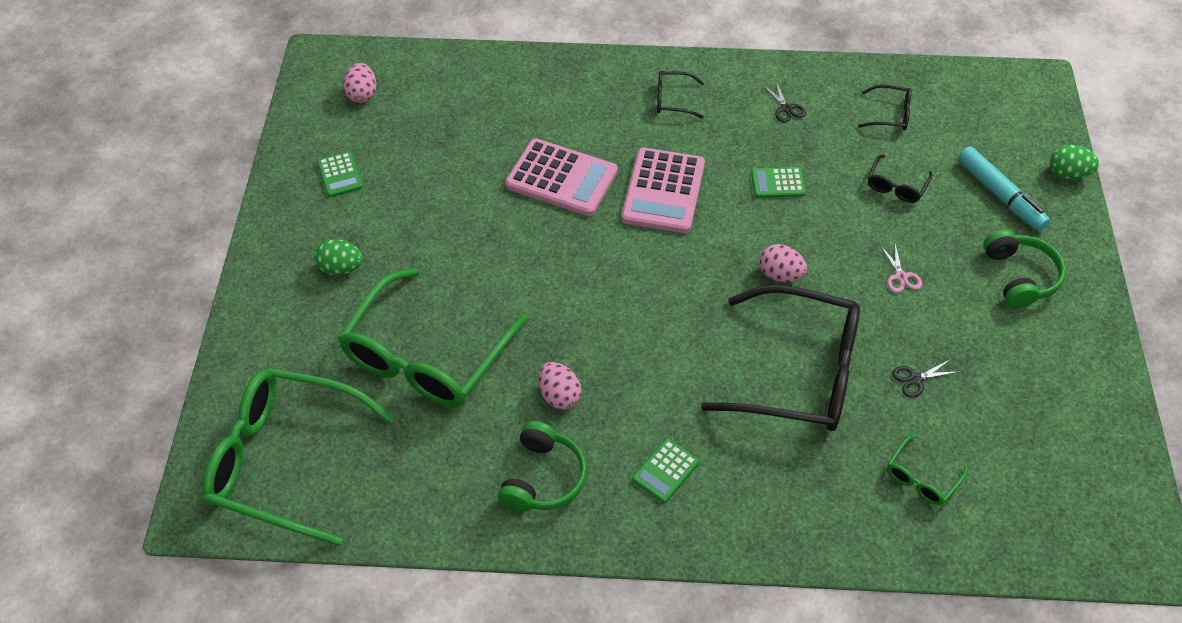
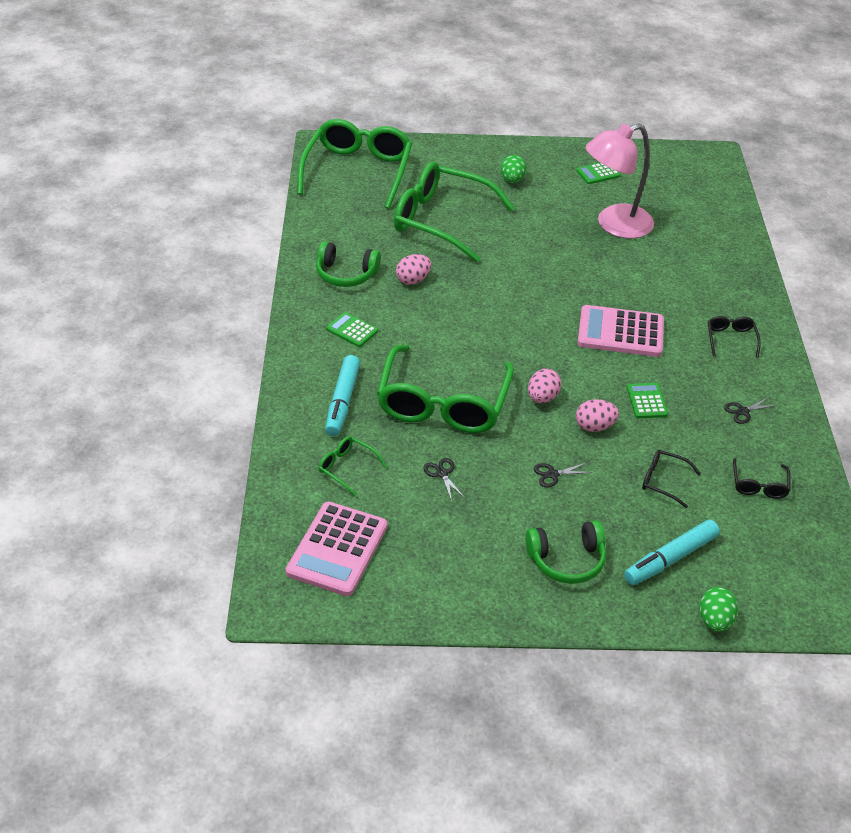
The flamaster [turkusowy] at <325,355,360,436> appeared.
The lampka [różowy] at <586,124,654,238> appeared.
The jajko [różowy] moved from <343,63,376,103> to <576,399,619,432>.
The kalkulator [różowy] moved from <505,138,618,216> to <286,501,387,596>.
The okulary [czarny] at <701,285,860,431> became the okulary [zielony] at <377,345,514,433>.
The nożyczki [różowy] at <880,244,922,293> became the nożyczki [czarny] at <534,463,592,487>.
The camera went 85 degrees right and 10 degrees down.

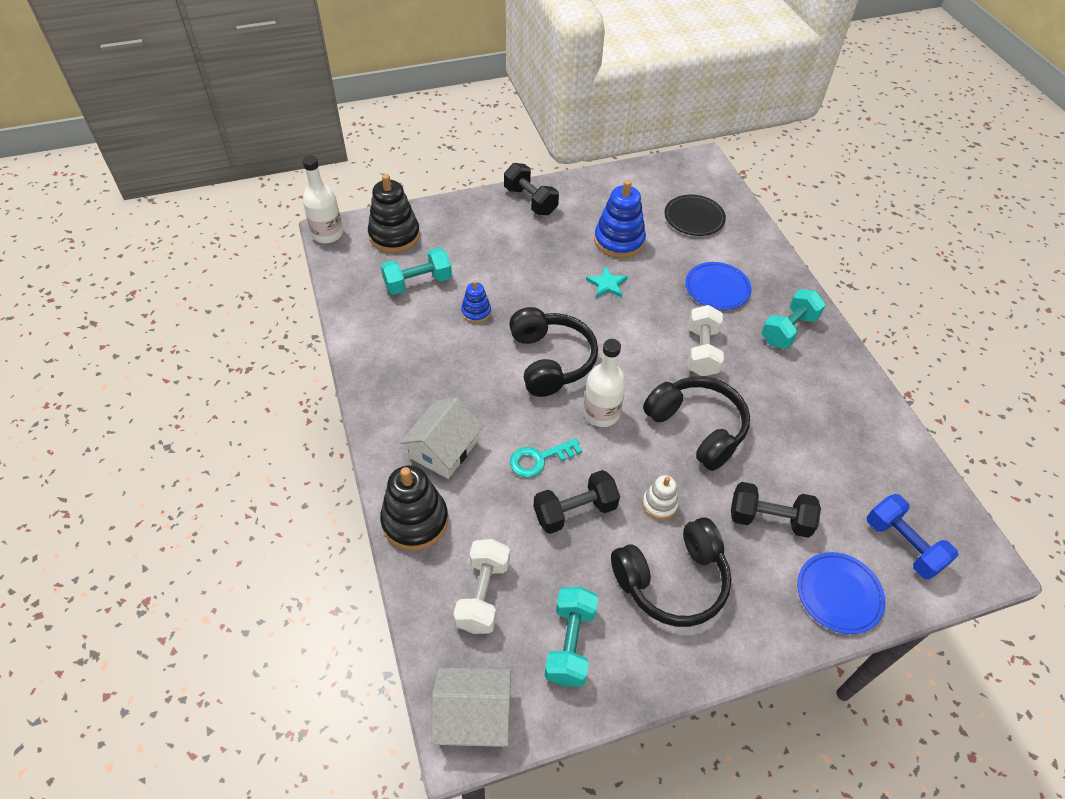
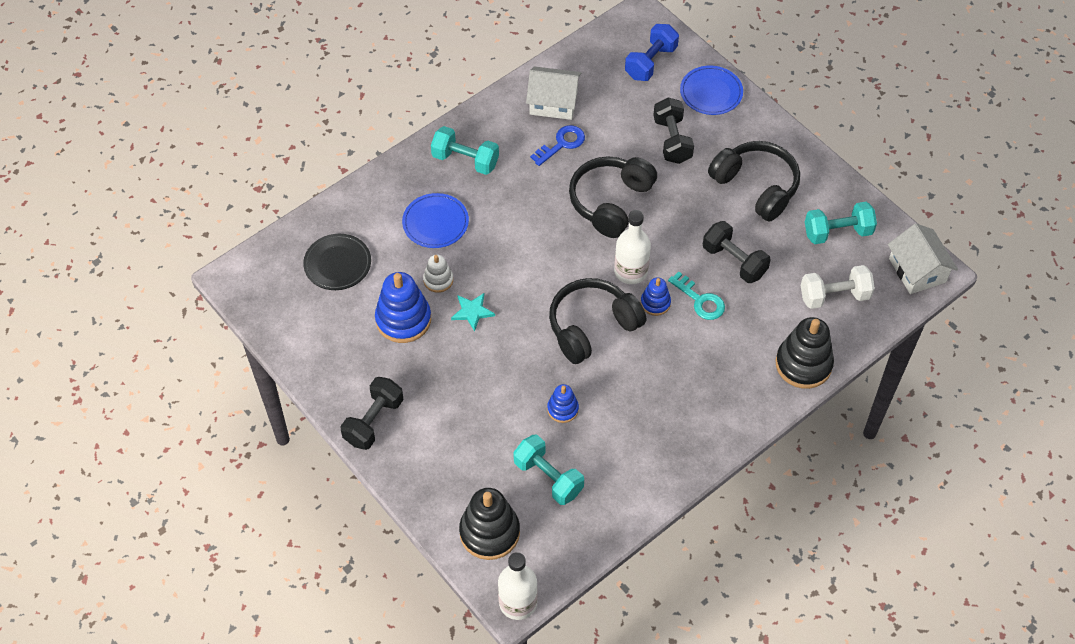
The hantel [biały] at <688,305,724,376> disappeared.
The klucz [niebieski] at <530,125,585,166> appeared.
The zabawka nakładanka [niebieski] at <641,277,671,316> appeared.
The domek [biały] moved from <400,397,483,479> to <526,66,581,120>.
The zabawka nakładanka [biały] moved from <642,475,678,520> to <423,255,453,293>.
The camera went 110 degrees left and 5 degrees up.

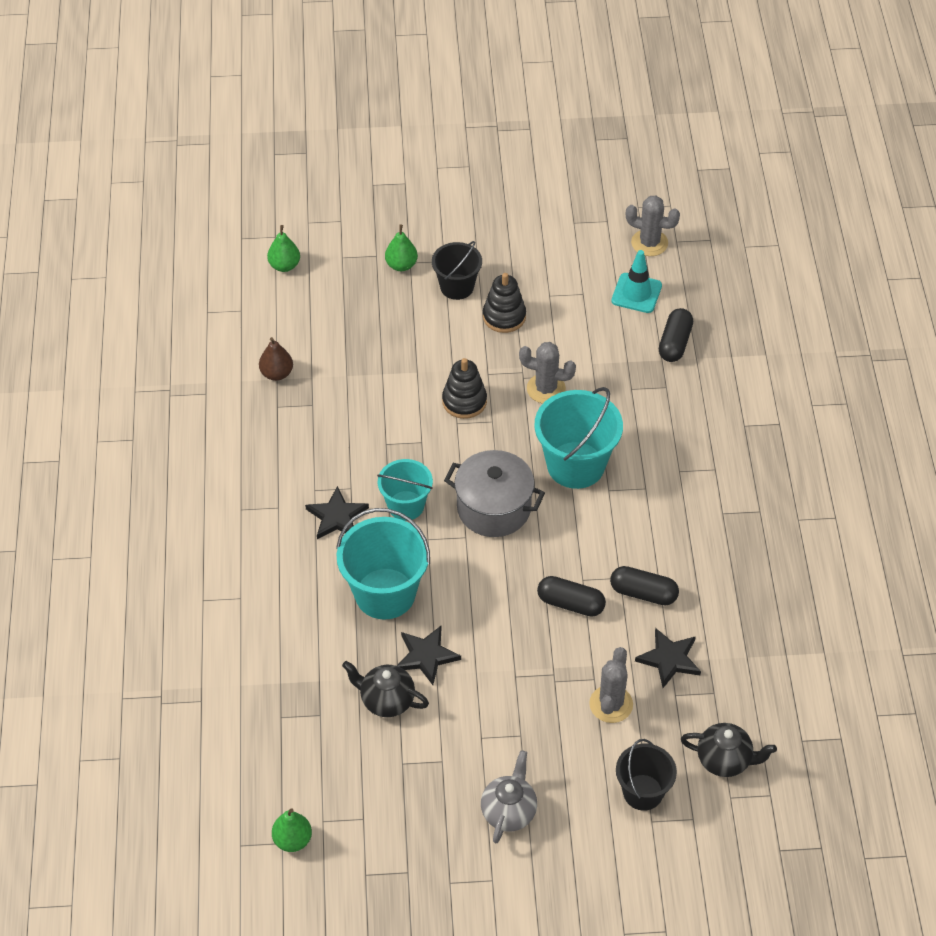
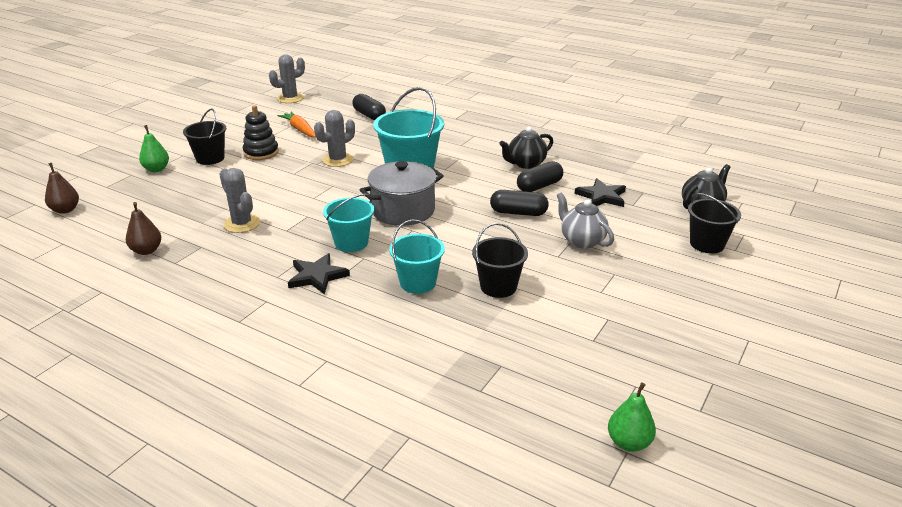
The zabawka nakładanka [czarny] at <442,358,487,419> disappeared.
The pachołek [turkusowy] at <611,250,662,313> disappeared.
The marchewka [pomarańczowy] at <277,111,316,138> appeared.
The imbryk [czarny] moved from <342,661,429,717> to <499,127,553,169>.
The imbryk [szary] moved from <481,750,537,843> to <557,192,614,249>.
The kaktus [szary] moved from <589,647,633,723> to <220,168,260,233>.
The gwiazda [czarny] at <397,626,461,685> was replaced by the wiadro [czarny] at <472,223,528,298>.
The gruszka [zielony] at <267,225,300,272> became the gruszka [brązowy] at <45,163,79,214>.
The kapsułka [czarny] at <537,576,606,617> turned 45 degrees clockwise.
The wiadro [turkusowy] at <336,508,430,620> changed to 0.62 times the size.
The camera went 55 degrees left and 20 degrees down.

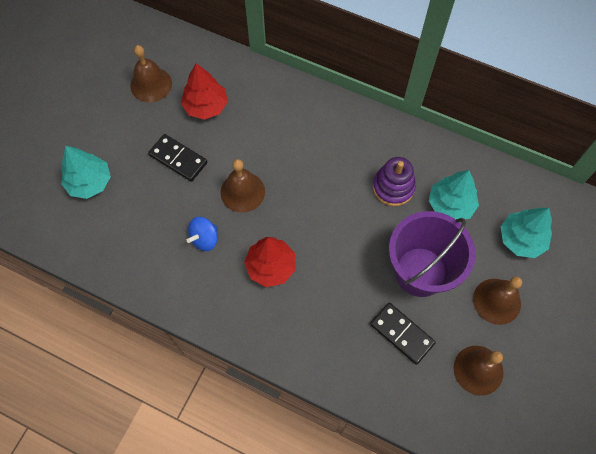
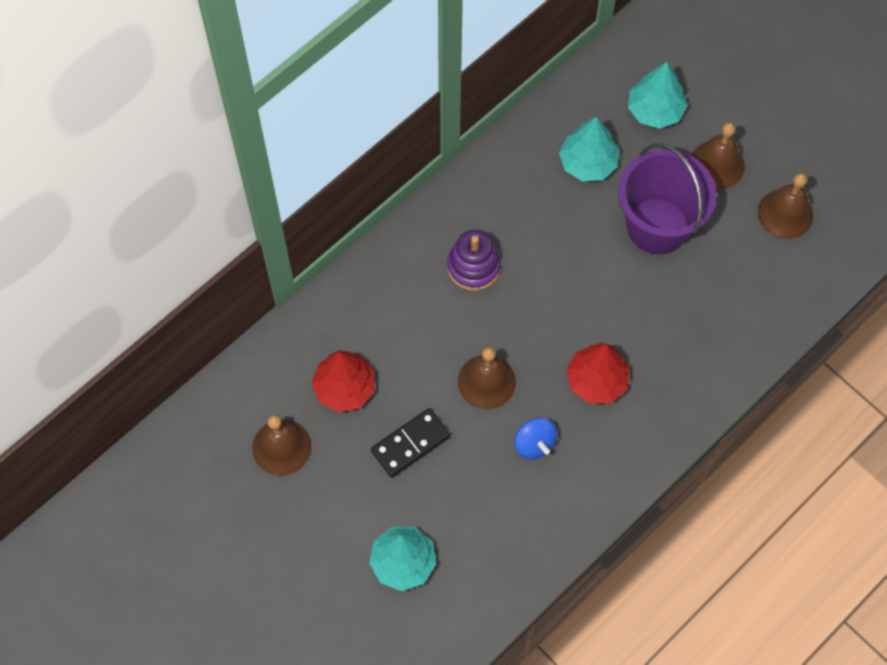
The kostka domina [czarny] at <370,302,436,365> disappeared.
The zabawka nakładanka [fioletowy] moved from <373,157,416,206> to <447,230,501,291>.
The camera went 70 degrees left and 0 degrees up.

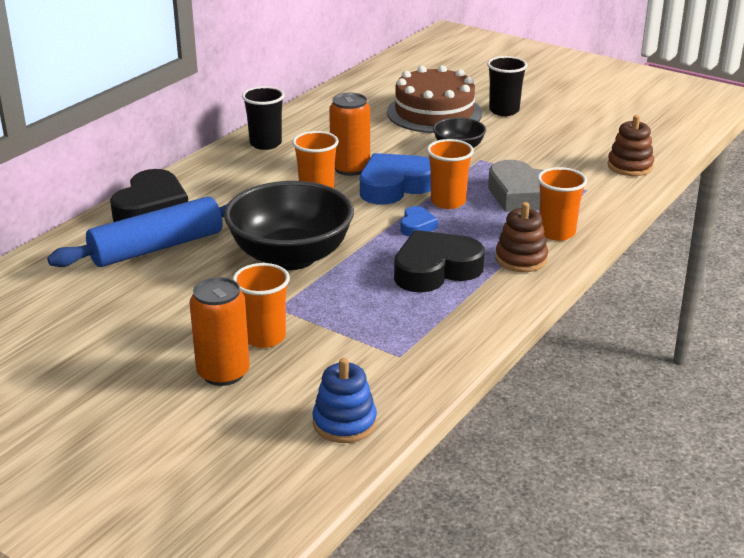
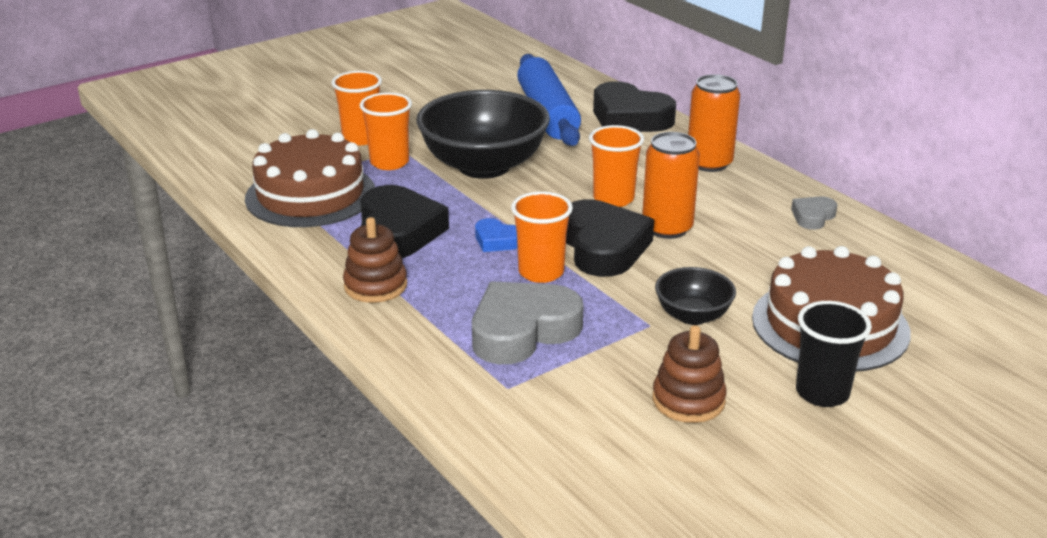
The szklanka [czarny] at <242,86,285,150> disappeared.
The zabawka nakładanka [niebieski] at <312,358,377,443> disappeared.
The tort [brązowy] at <245,129,375,227> appeared.
The serce [szary] at <791,196,837,230> appeared.
The puszka [pomarańczowy] moved from <190,277,250,386> to <688,74,740,172>.
The szklanka [pomarańczowy] moved from <537,167,587,241> to <360,92,412,170>.
The zabawka nakładanka [brązowy] moved from <608,115,654,176> to <652,325,727,423>.
The serce [niebieski] at <360,153,431,205> became the serce [czarny] at <566,199,654,277>.
The camera went 110 degrees right and 0 degrees up.

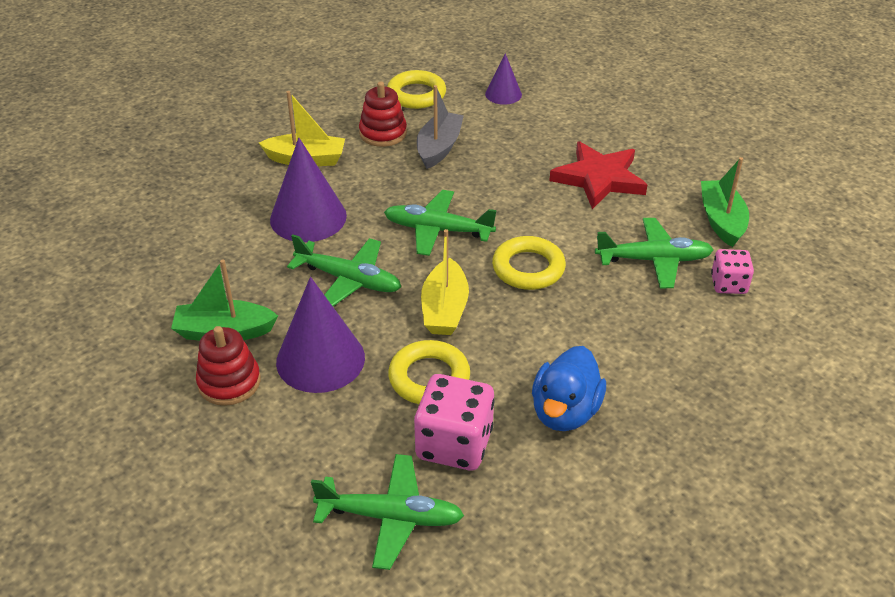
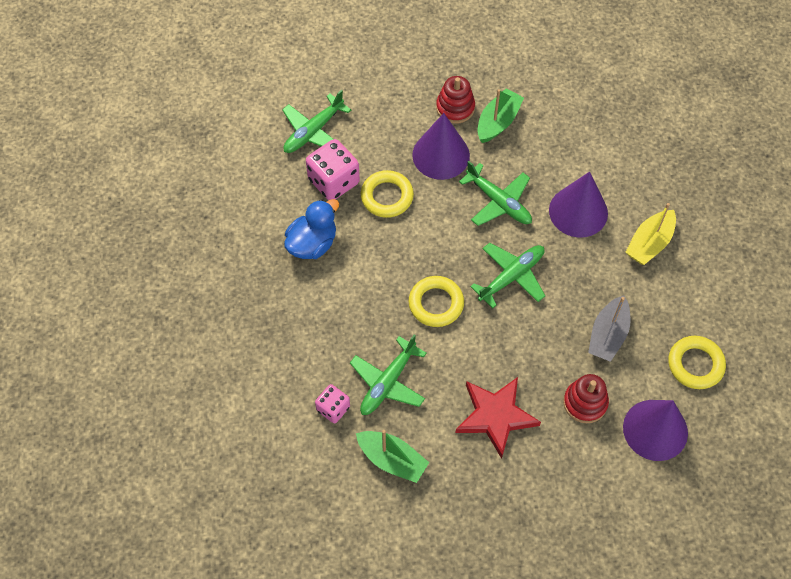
The łódka [żółty] at <421,229,469,335> disappeared.
The zabawka nakładanka [czerwony] moved from <359,82,407,147> to <563,374,609,423>.
The samolot [zielony] at <287,234,401,306> turned 105 degrees counterclockwise.
The łódka [szary] at <417,85,464,169> turned 60 degrees clockwise.
The kaczka [niebieski] at <532,346,606,431> turned 75 degrees clockwise.
The stożek [fioletowy] at <485,53,522,105> changed to 1.79 times the size.
The camera went 125 degrees right and 20 degrees up.

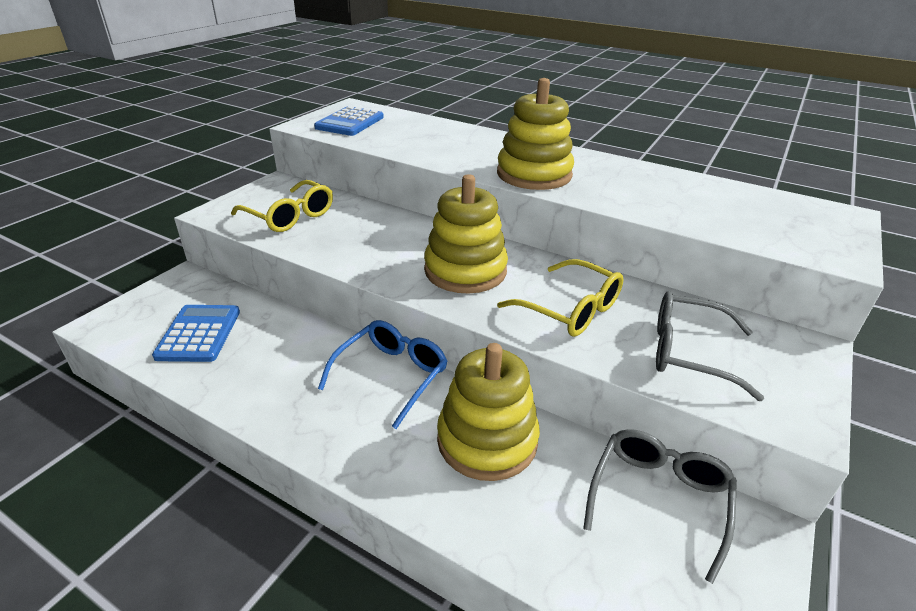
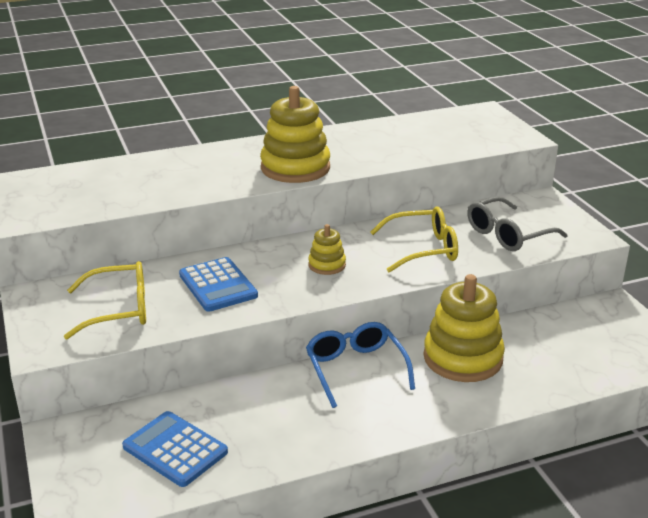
The okulary [szary] at <583,429,737,584> disappeared.
The kalkulator [niebieski] moved from <314,106,384,136> to <179,257,258,312>.
The zabawka nakładanka [żółty] at <424,174,508,293> changed to 0.50 times the size.
The camera went 50 degrees left and 5 degrees down.

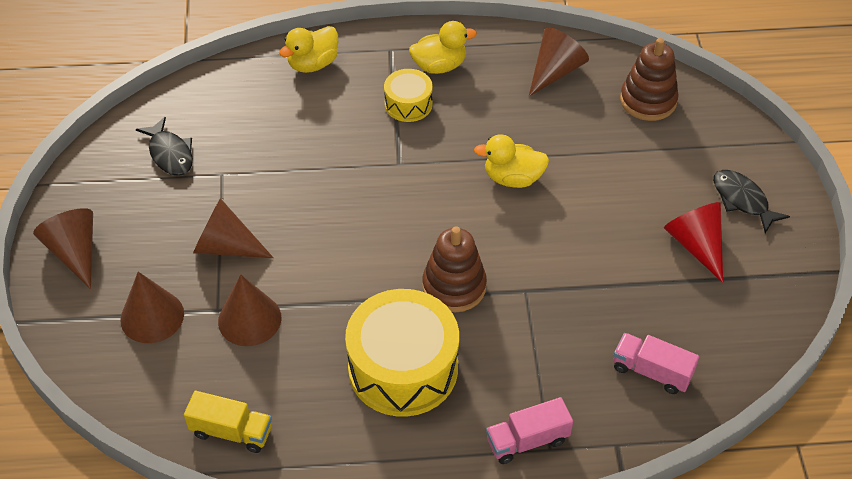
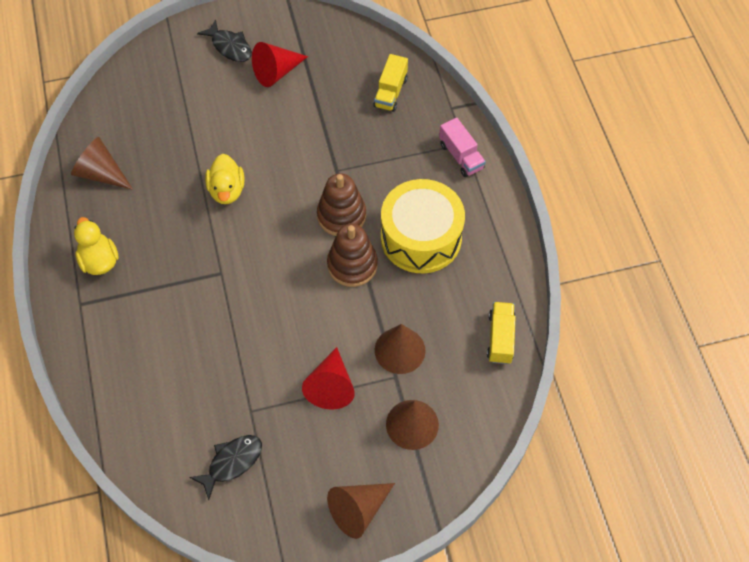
The kaczka [żółty] at <279,26,338,73> disappeared.
The bęben [żółty] at <384,69,433,122> disappeared.
The zabawka nakładanka [brązowy] moved from <620,38,679,121> to <327,224,378,287>.
The stożek [brązowy] at <193,198,274,258> became the stożek [czerwony] at <302,347,355,410>.
The ciężarówka [różowy] at <614,333,699,394> became the ciężarówka [żółty] at <373,54,408,112>.
The ryba [czarny] at <713,170,790,233> turned 90 degrees counterclockwise.
The camera went 100 degrees left and 10 degrees up.

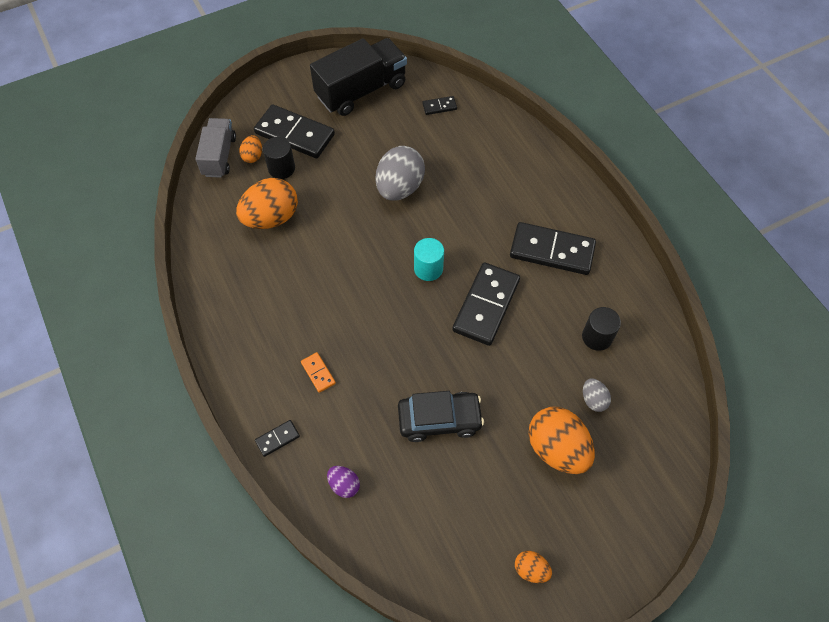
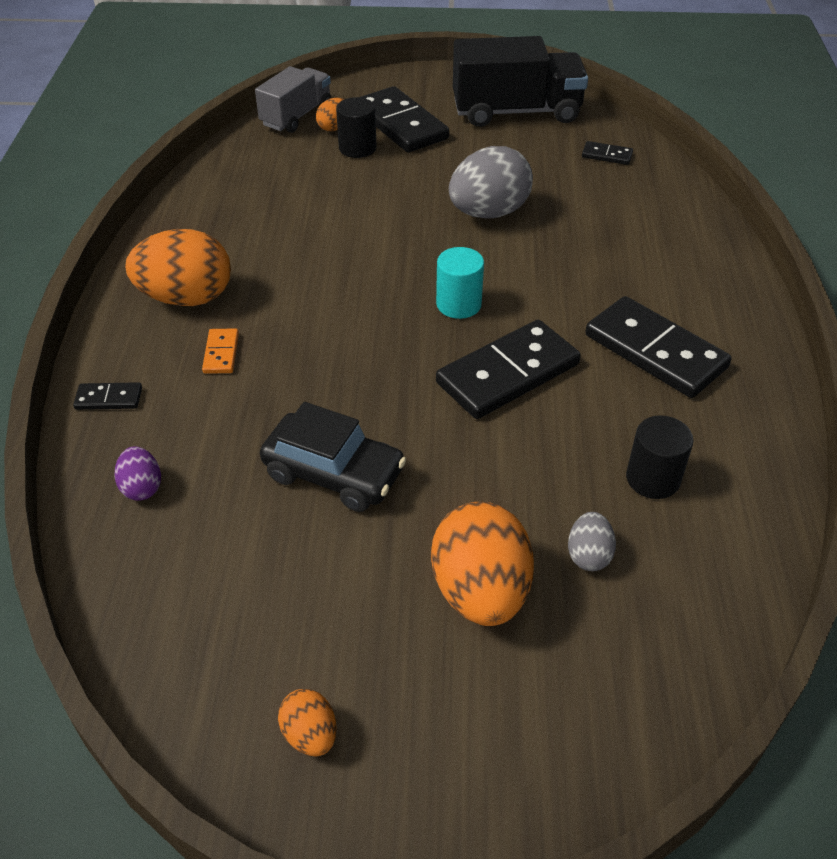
The jajko [pomarańczowy] moved from <236,178,298,229> to <125,229,231,306>.
The camera went 30 degrees right and 15 degrees down.

